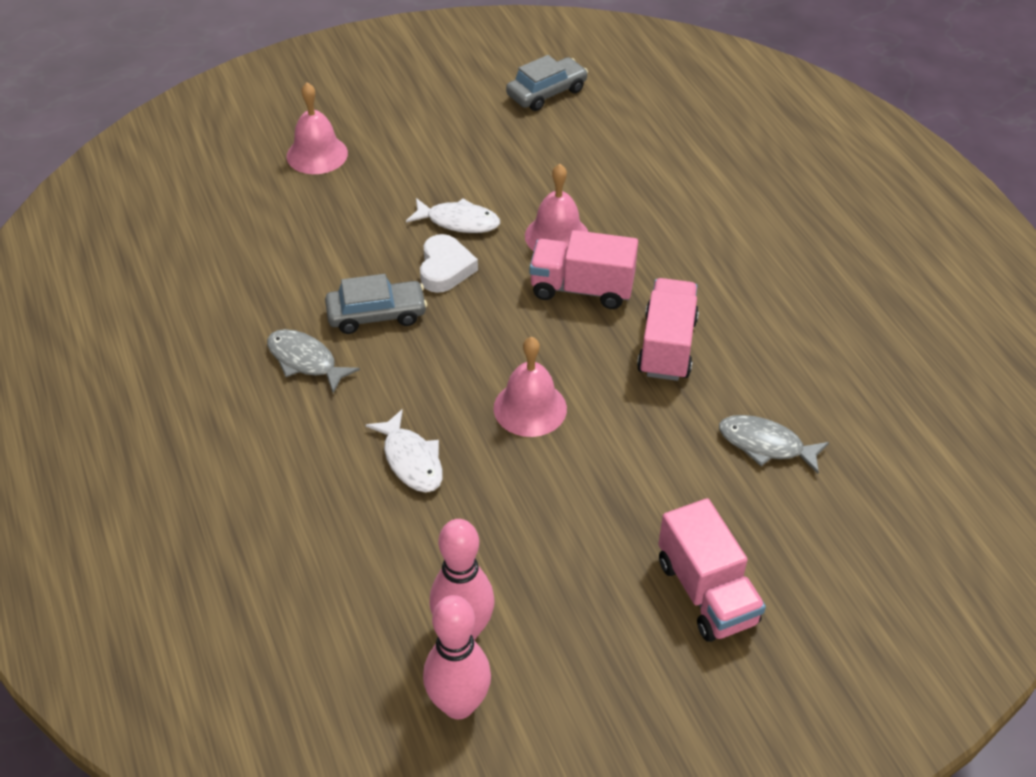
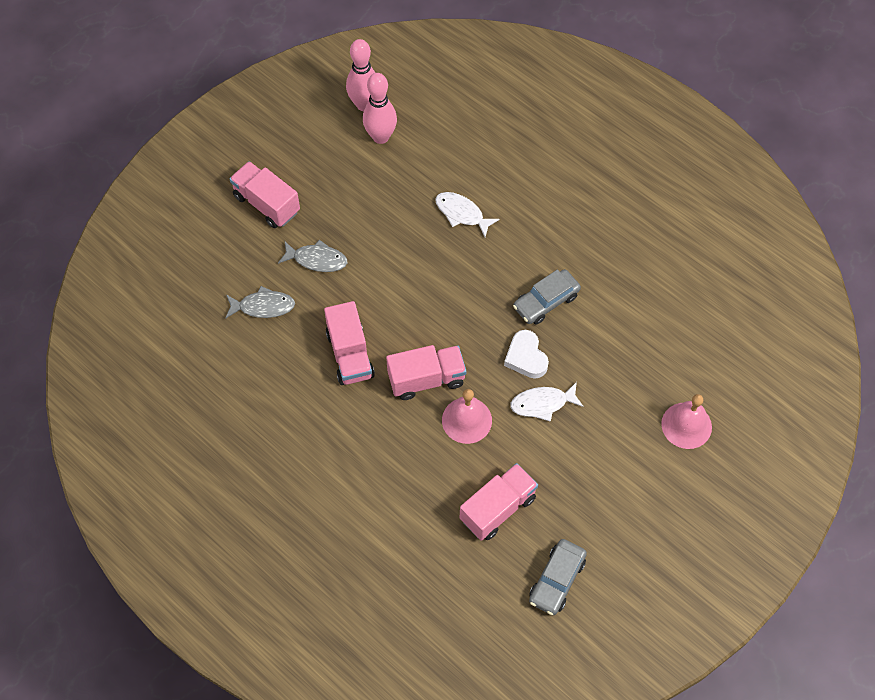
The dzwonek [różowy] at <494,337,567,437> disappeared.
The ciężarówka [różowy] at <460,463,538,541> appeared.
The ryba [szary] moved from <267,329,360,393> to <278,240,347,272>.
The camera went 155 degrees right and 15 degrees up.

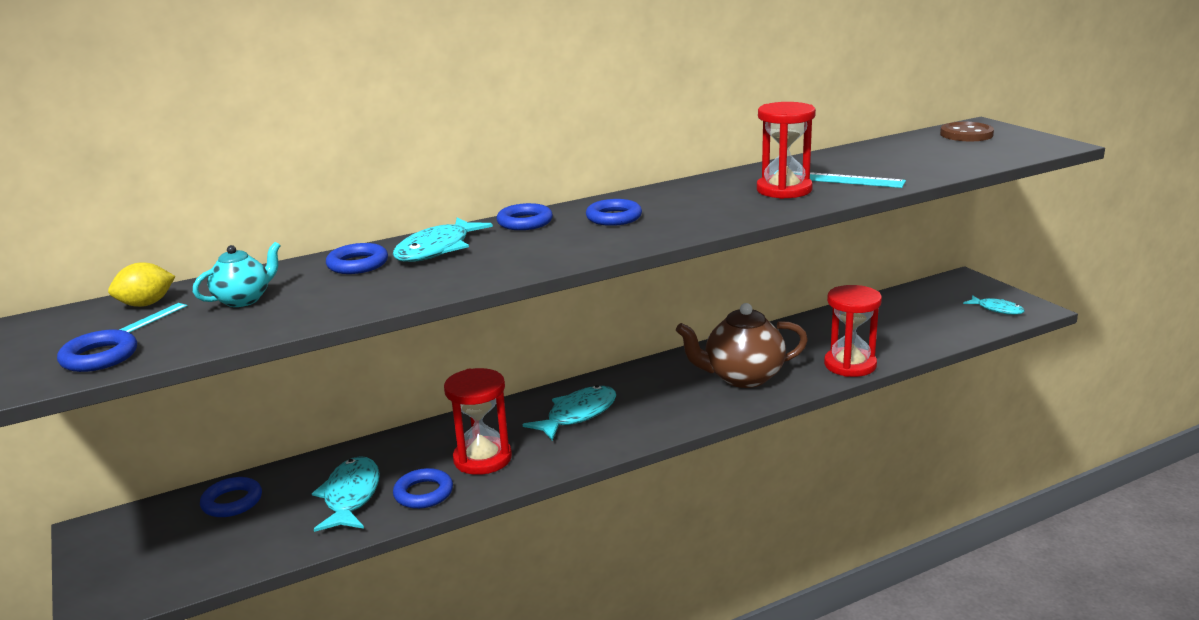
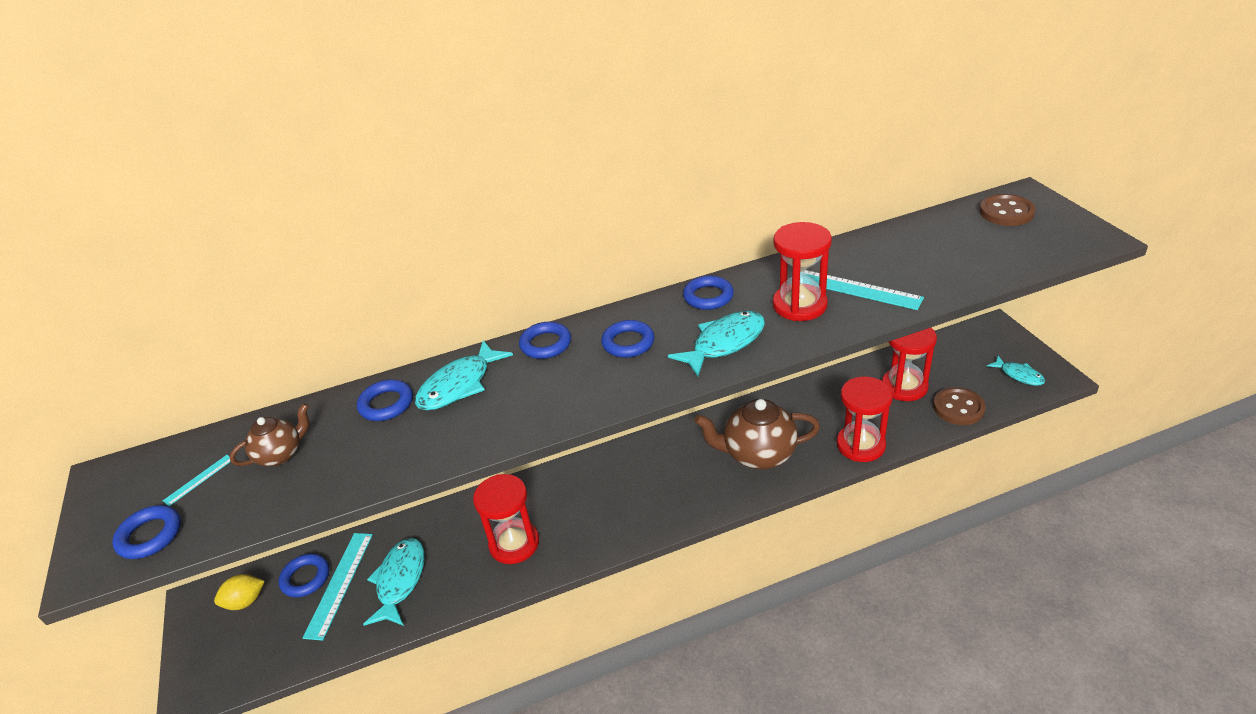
The linijka [turkusowy] at <303,533,373,641> appeared.
The klepsydra [czerwony] at <882,328,937,401> appeared.
The guzik [brązowy] at <933,387,986,425> appeared.
The cytryna [żółty] moved from <108,262,175,307> to <214,574,265,610>.
The pierścień [niebieski] moved from <393,468,453,509> to <683,276,734,310>.
The ryba [turkusowy] moved from <523,385,616,441> to <668,311,765,377>.
The imbryk [turkusowy] at <193,242,281,307> became the imbryk [brązowy] at <230,403,309,466>.
The camera went 10 degrees right and 15 degrees up.

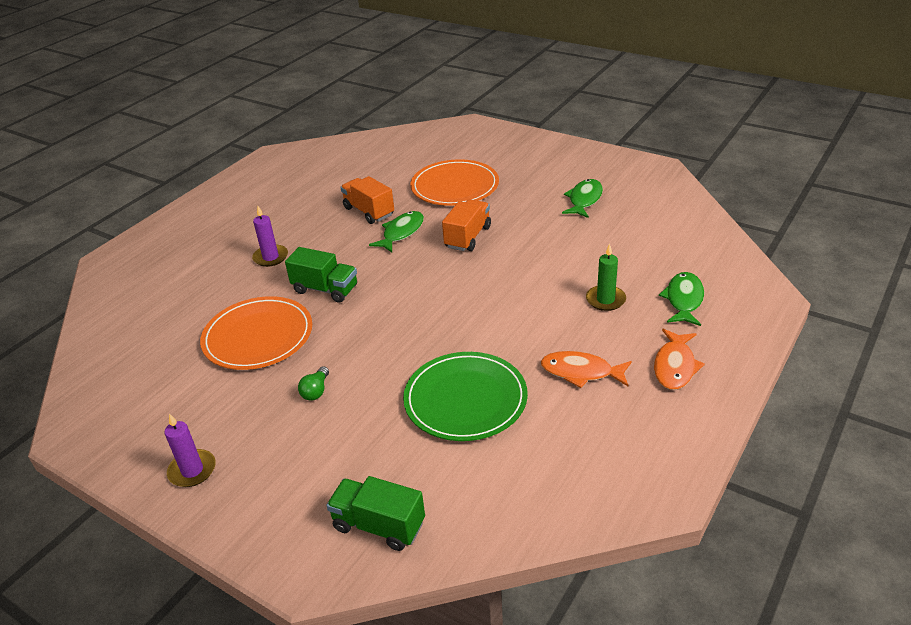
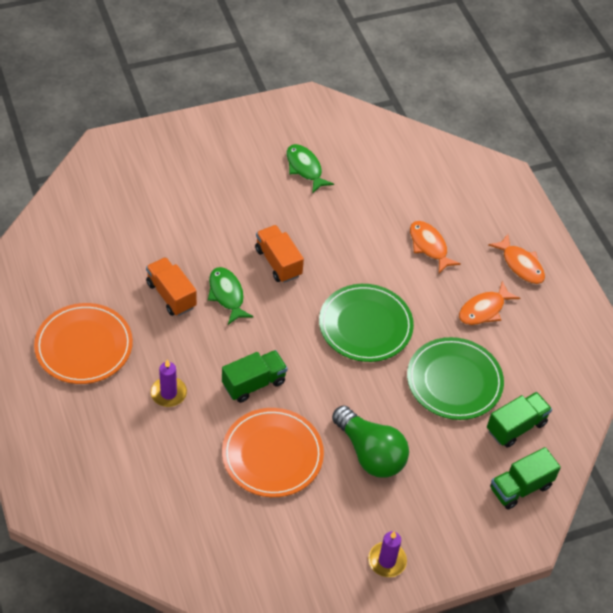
The ryba [zielony] at <659,272,704,326> disappeared.
The talerz [zielony] at <319,284,414,362> appeared.
The ciężarówka [zielony] at <487,392,552,448> appeared.
The talerz [pomarańczowy] moved from <411,159,499,206> to <34,303,133,384>.
The świeca [zielony] at <586,244,626,311> was replaced by the ryba [pomarańczowy] at <410,221,461,274>.
The ciężarówka [pomarańczowy] at <341,176,394,224> turned 60 degrees clockwise.
The żarówka [zielony] at <298,366,329,400> changed to 2.37 times the size.
The camera went 60 degrees left and 15 degrees up.

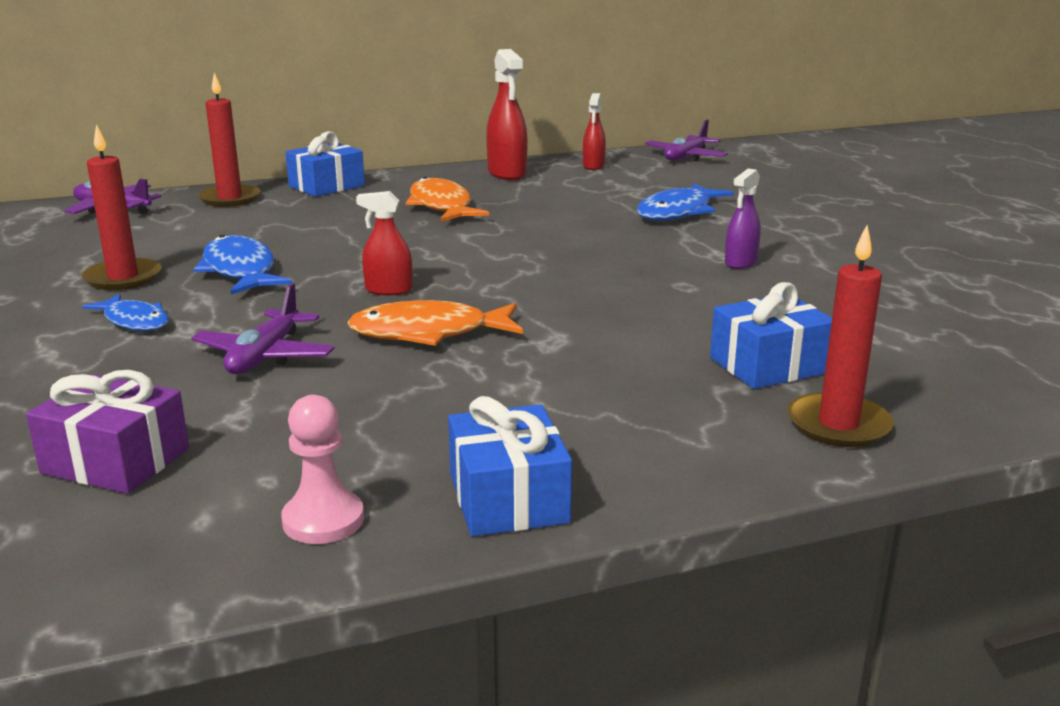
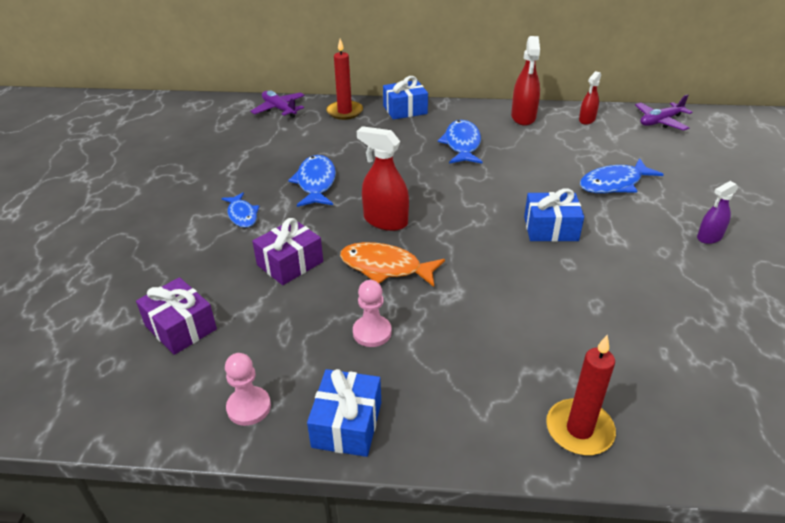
The świeca [czerwony] at <82,124,162,290> disappeared.
The pionek [różowy] at <353,280,392,347> appeared.
The prezent [niebieski] moved from <710,282,832,389> to <524,188,584,242>.
The spryskiwacz [fioletowy] moved from <725,168,761,269> to <697,181,738,244>.
The samolot [fioletowy] at <192,283,334,374> was replaced by the prezent [fioletowy] at <252,218,323,285>.
The ryba [pomarańczowy] at <406,177,489,222> became the ryba [niebieski] at <438,120,483,164>.
The spryskiwacz [czerwony] at <356,191,412,295> changed to 1.64 times the size.
The camera went 25 degrees right and 15 degrees up.

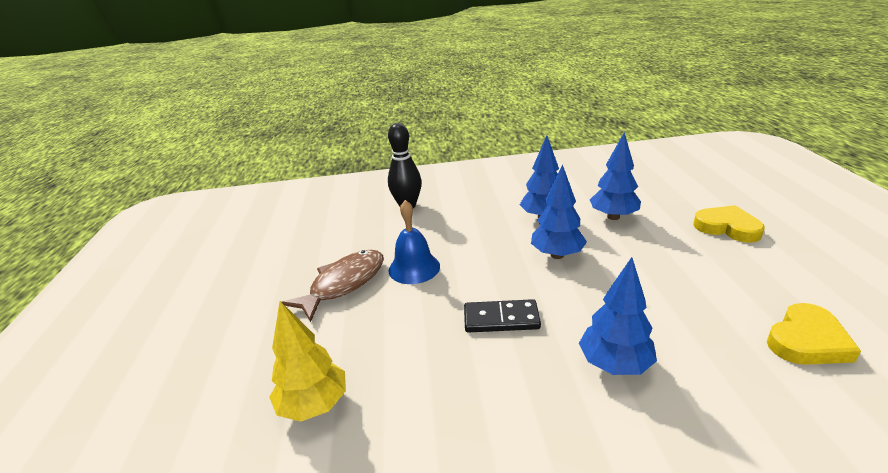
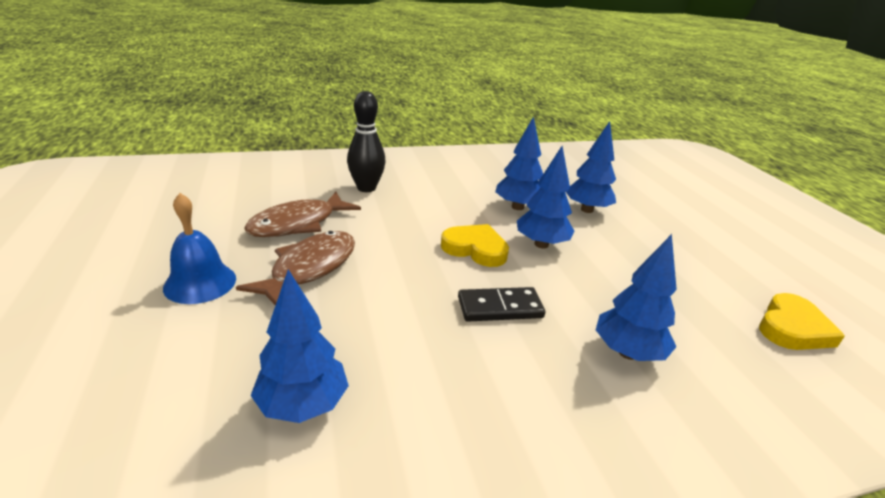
The ryba [brązowy] at <244,192,361,237> appeared.
The dzwonek [niebieski] moved from <388,200,440,284> to <163,193,236,304>.
The serce [żółty] moved from <693,205,765,243> to <441,224,509,267>.
The drzewko [żółty] at <269,301,346,422> became the drzewko [niebieski] at <251,269,349,423>.
The camera went 15 degrees left and 0 degrees up.

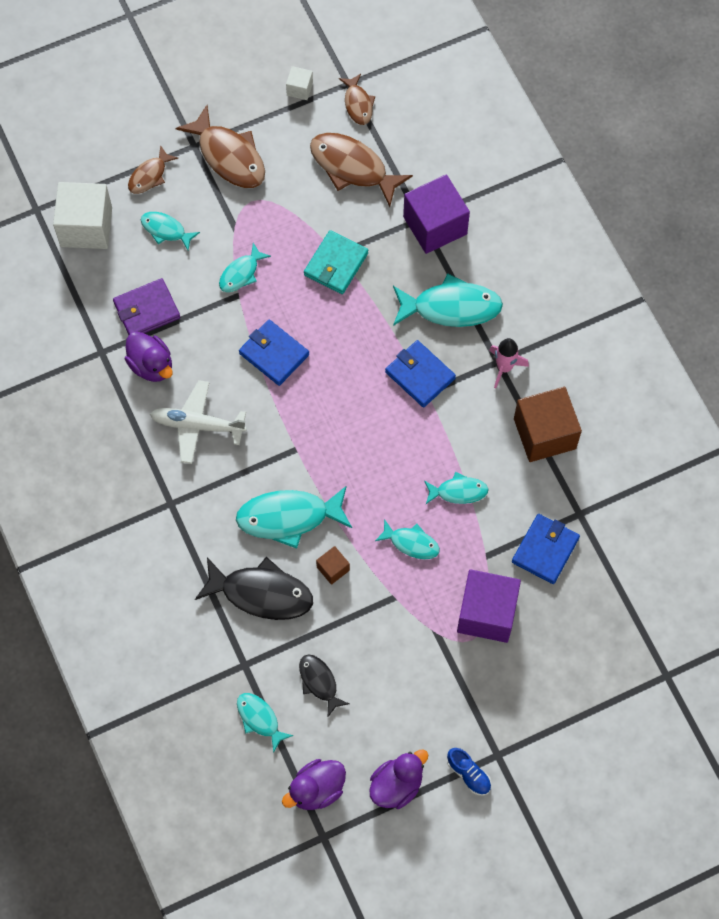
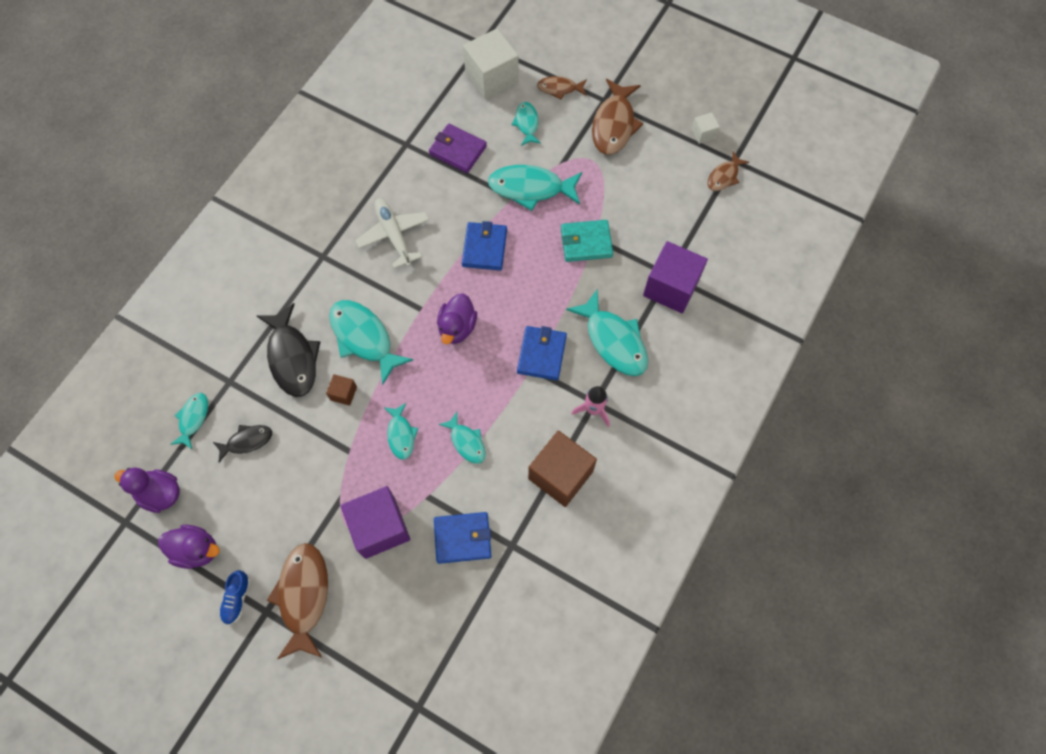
The kaczka [fioletowy] moved from <125,332,173,382> to <437,293,477,344>.
The ryba [brązowy] moved from <310,133,413,207> to <267,543,328,659>.
The ryba [czarny] at <299,654,349,717> turned 45 degrees clockwise.
The ryba [turkusowy] at <219,243,271,292> changed to 1.79 times the size.
The camera went 55 degrees right and 0 degrees up.

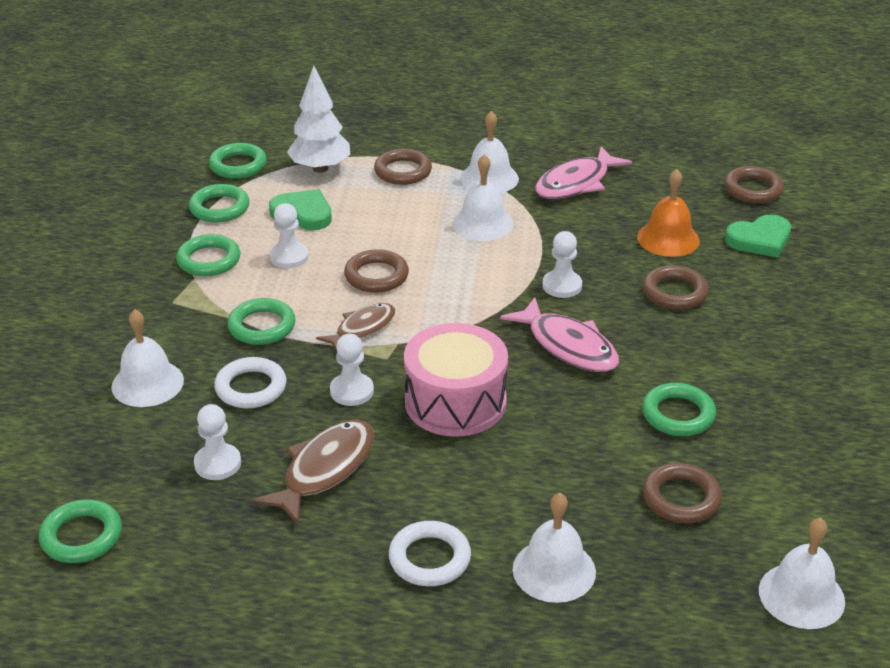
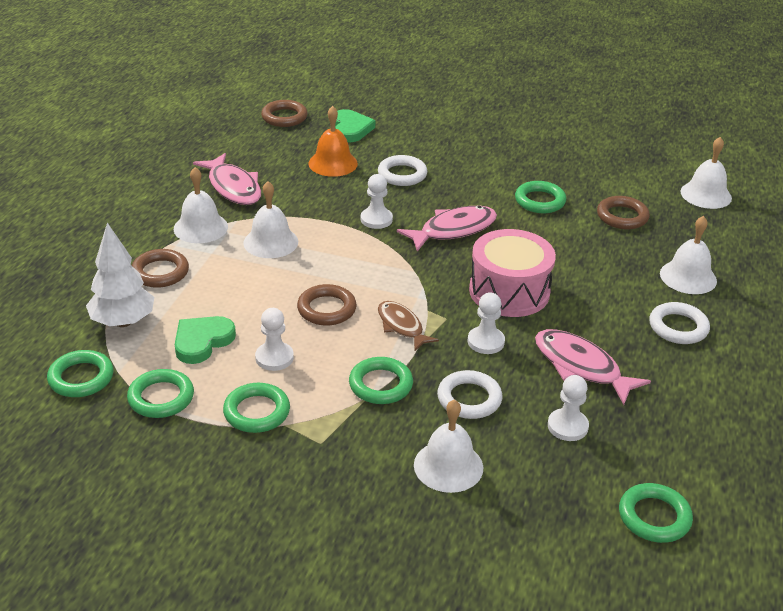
The ryba [brązowy] at <252,419,374,525> became the ryba [różowy] at <535,329,651,405>.
The pierścień [brązowy] at <643,265,709,310> became the pierścień [biały] at <378,155,427,186>.
The camera went 80 degrees left and 0 degrees up.

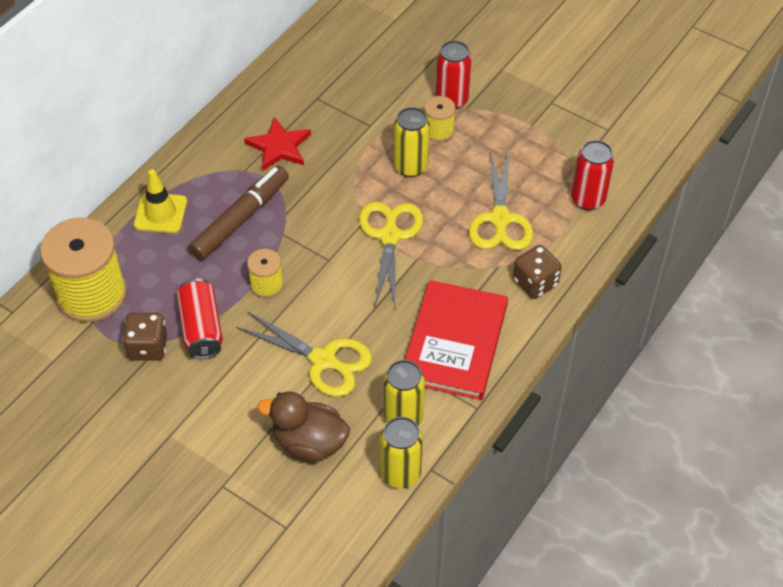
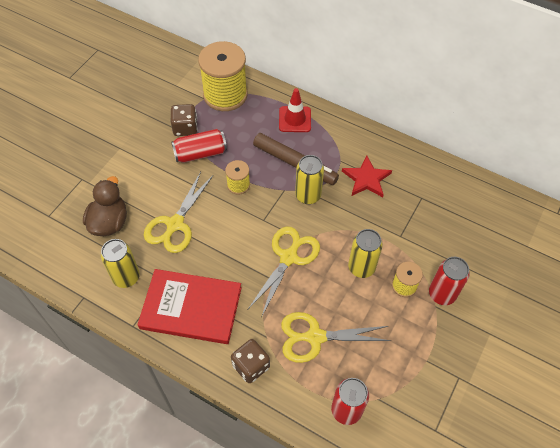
The puszka [żółty] moved from <380,417,423,489> to <295,155,324,204>.
The pachołek [żółty] at <134,169,187,233> became the pachołek [czerwony] at <279,88,311,132>.
The nożyczki [żółty] at <359,202,423,307> turned 60 degrees counterclockwise.
The camera went 85 degrees right and 5 degrees up.

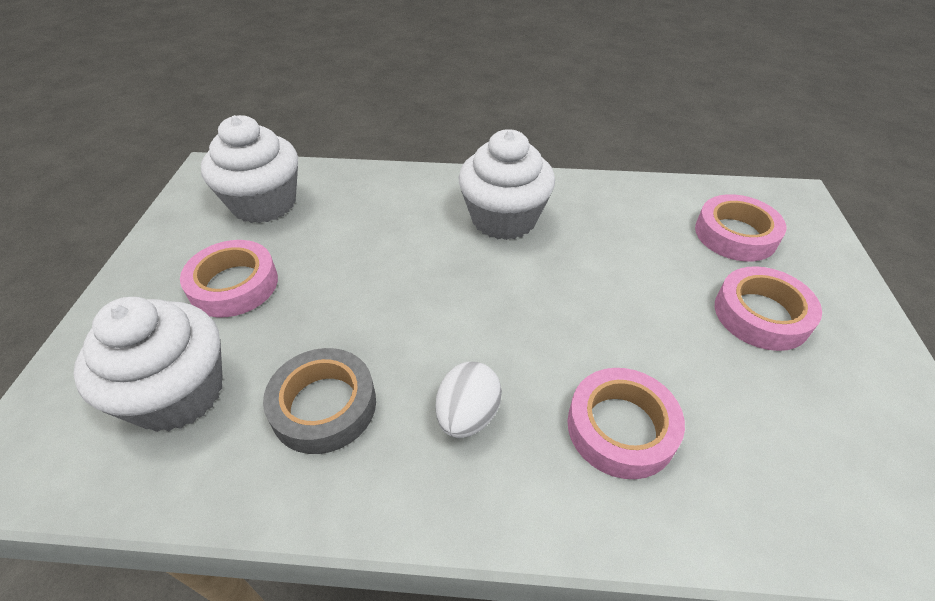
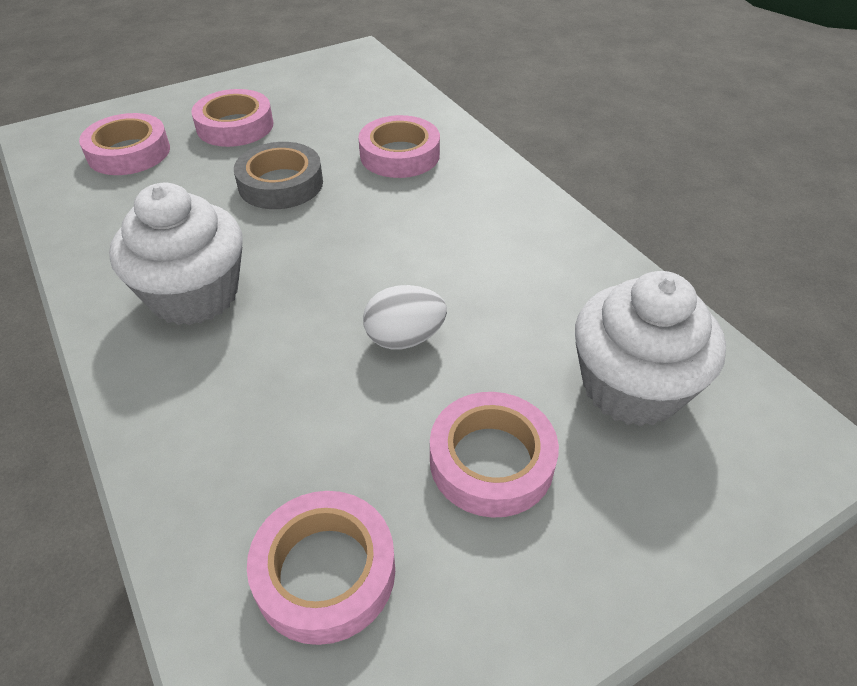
The taśma klejąca [szary] moved from <263,348,376,454> to <234,142,323,209>.
The jajko [biały] moved from <436,362,502,438> to <363,285,447,349>.
The muffinka [biały] at <201,115,298,223> was replaced by the taśma klejąca [różowy] at <247,491,395,645>.
The camera went 125 degrees left and 0 degrees up.

